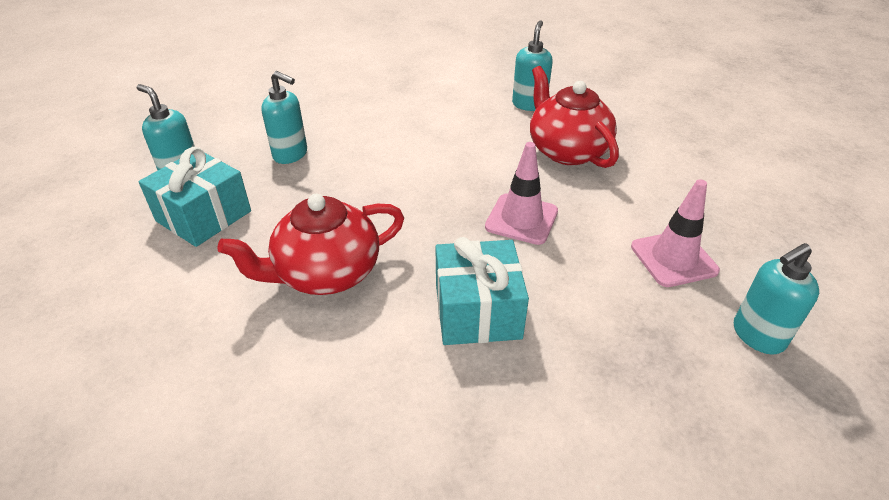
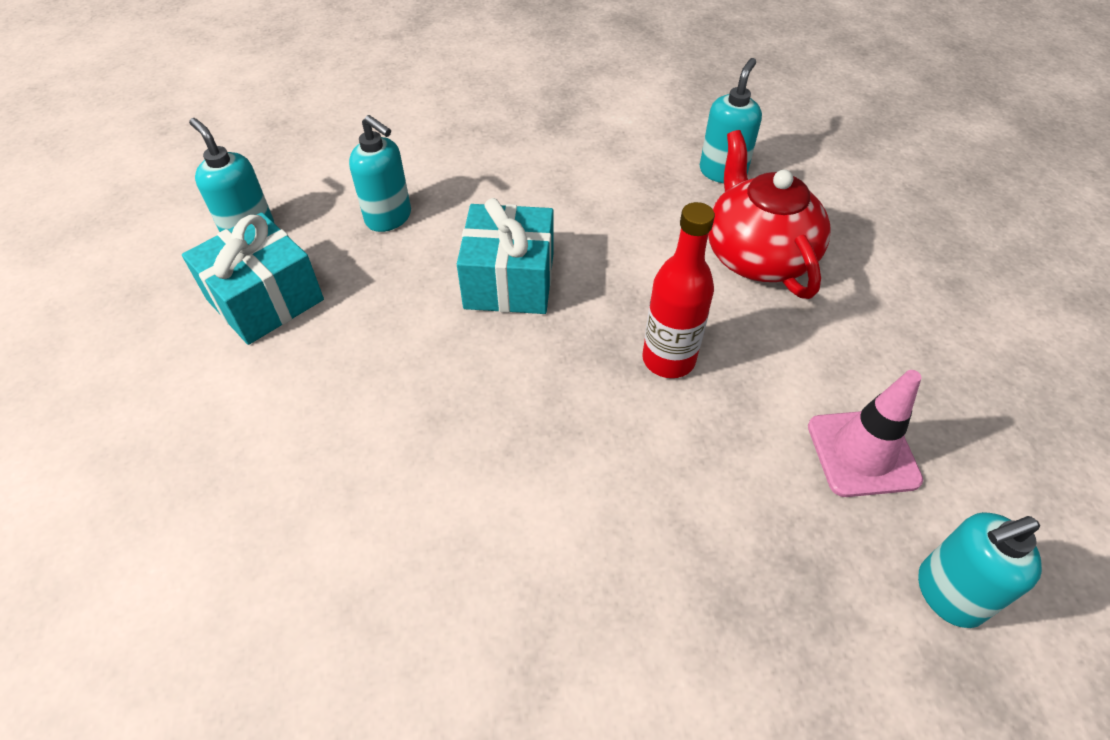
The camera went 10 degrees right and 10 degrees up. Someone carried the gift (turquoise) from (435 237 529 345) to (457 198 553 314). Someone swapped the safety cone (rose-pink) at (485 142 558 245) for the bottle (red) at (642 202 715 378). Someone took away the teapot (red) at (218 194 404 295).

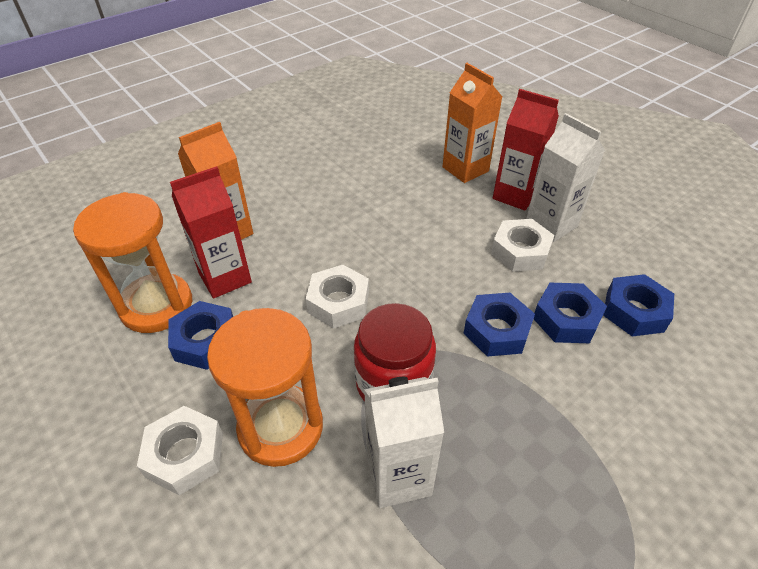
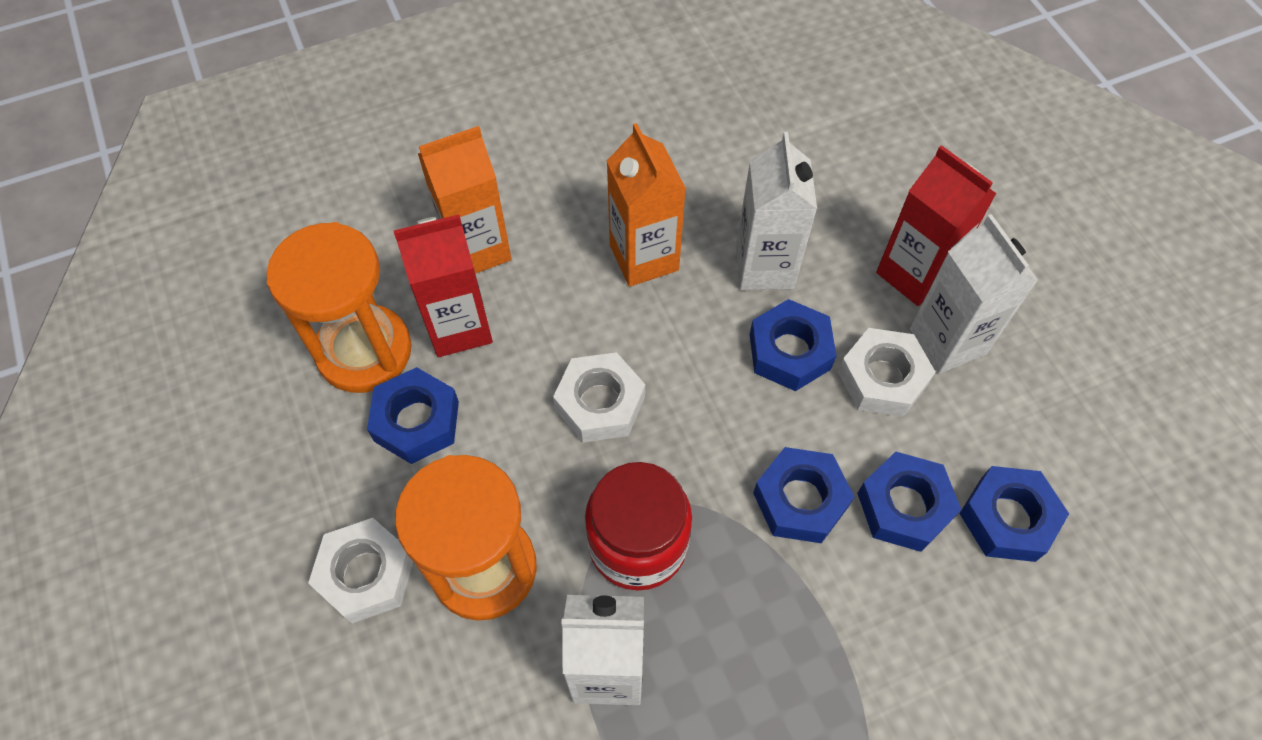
The camera went 15 degrees right and 15 degrees up. Someone carried the milk carton (orange) from (442 63 502 183) to (607 123 686 287). Someone put down the milk carton (white) at (736 132 817 290). Someone put down the nut (cobalt) at (750 299 836 391).

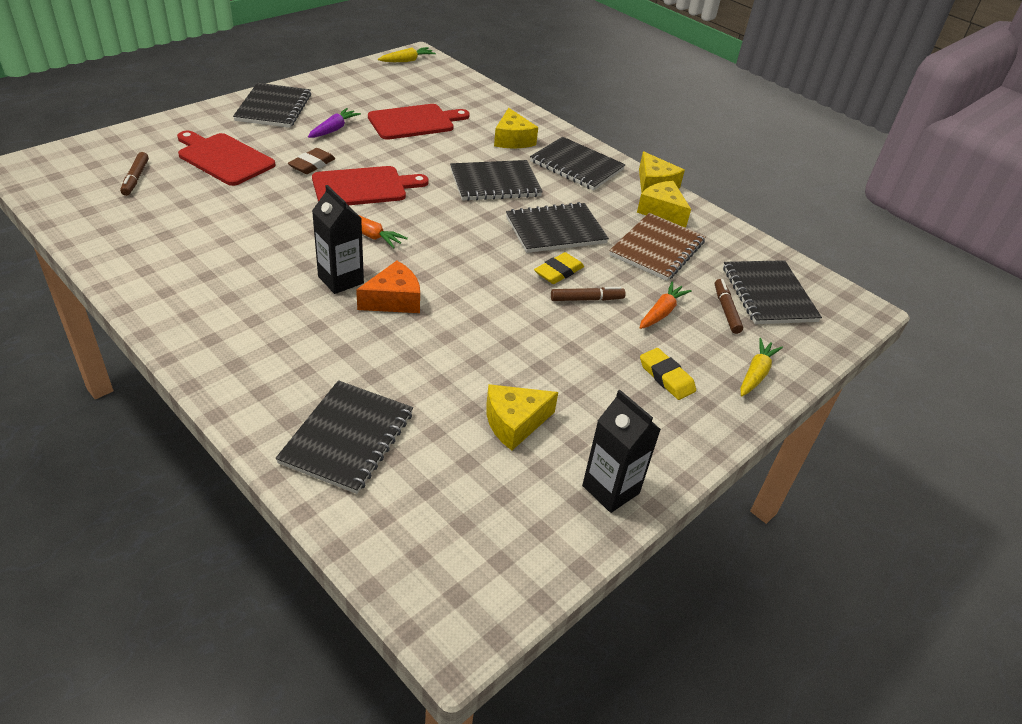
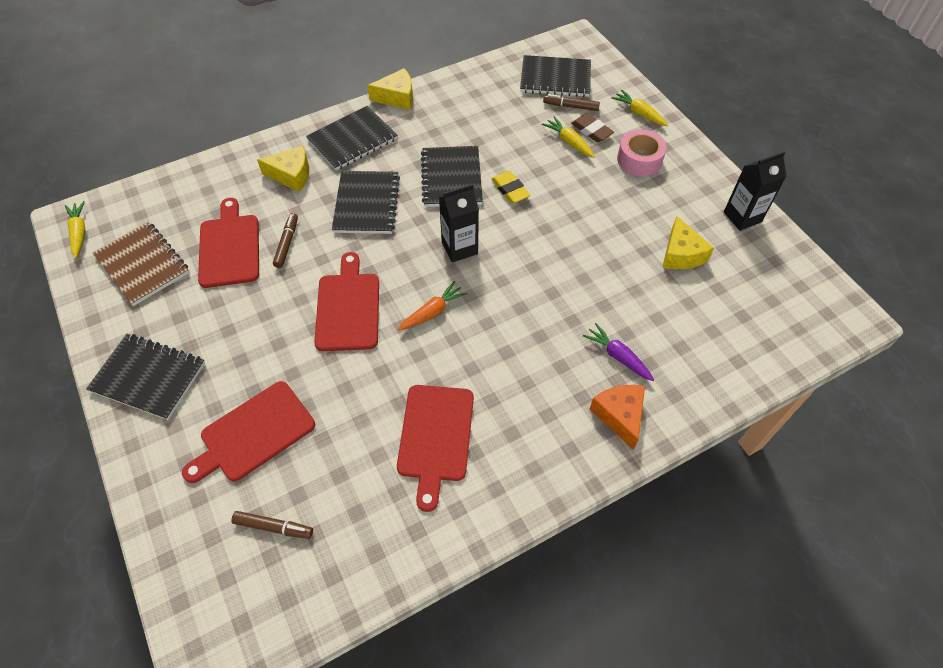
The camera went 70 degrees left and 15 degrees up. Someone carried the notebook (brown) from (609 213 706 281) to (92 221 189 306). Someone carried the marker (brown) from (551 287 626 301) to (273 213 298 268). Someone put down the bread board (red) at (397 385 474 512). Someone carried the milk carton (jet-black) from (312 185 364 294) to (439 184 479 262). Someone repainted the root vegetable (orange) at (639 281 692 329), which became the root vegetable (bright yellow) at (542 116 595 158). Someone carried the eraser (brown) from (288 148 335 174) to (571 113 614 142). Someone carried the root vegetable (violet) from (308 108 361 138) to (583 323 654 381). Someone carried the piece of cheese (orange) from (356 261 420 313) to (590 385 645 450). Someone swapped the eraser (bright yellow) at (640 348 696 400) for the tape (rose-pink) at (617 130 666 176). Someone took away the notebook (jet-black) at (276 380 413 494). Someone took away the piece of cheese (bright yellow) at (637 181 691 228).

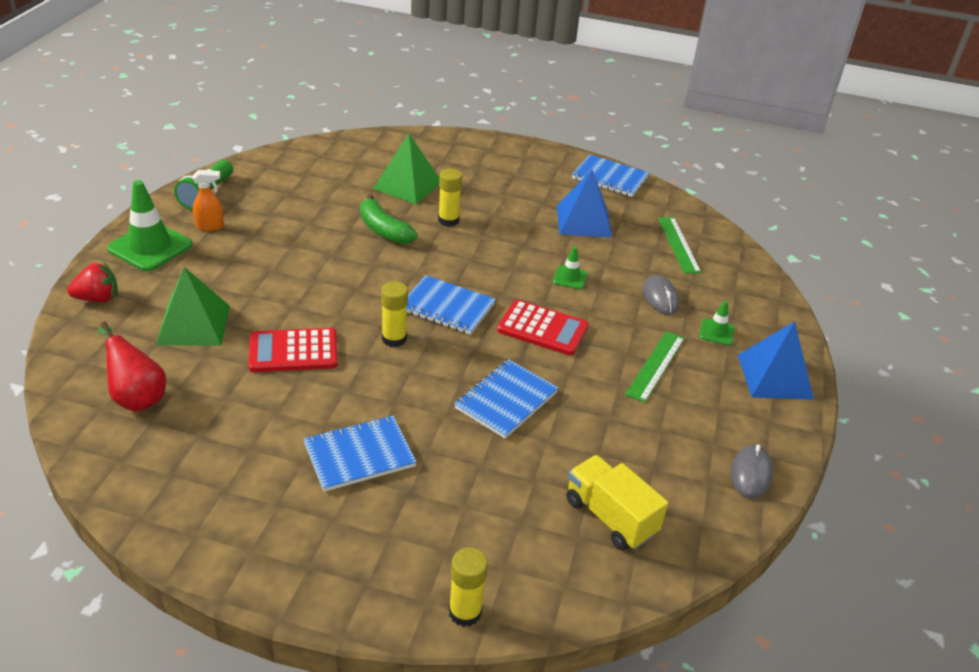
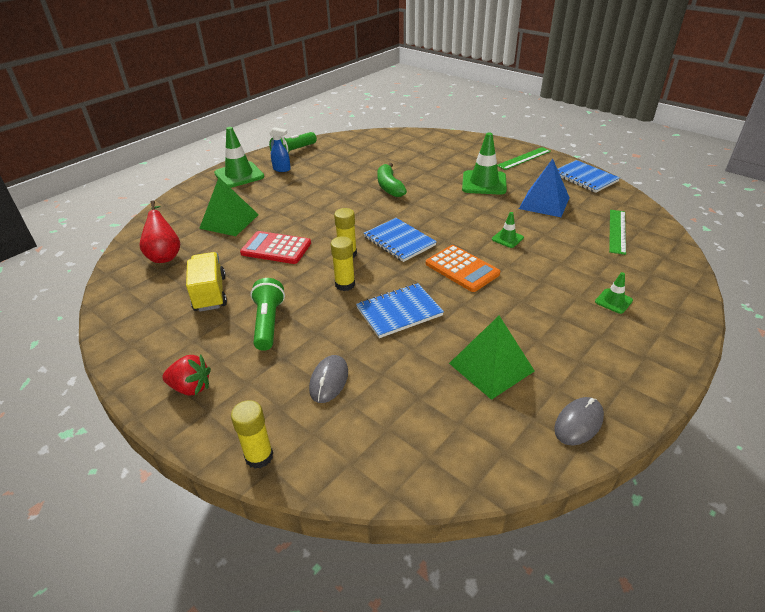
The camera went 30 degrees right and 0 degrees up. Someone carried the berry (red) from (67 263 118 302) to (162 355 211 396). Someone carried the truck (bright yellow) from (566 455 668 550) to (186 252 227 312). Someone swapped the notebook (cobalt) at (303 416 417 492) for the flashlight (emerald) at (250 278 285 351). Someone repainted the sprayer (orange) at (193 170 224 231), which became the sprayer (cobalt) at (269 127 291 172). Someone carried the computer mouse (gray) from (643 275 679 315) to (309 355 348 403). Someone carried the glue stick (bright yellow) from (438 168 462 227) to (331 236 355 291). Someone repainted the pocket calculator (red) at (497 300 589 356), which became the pocket calculator (orange) at (426 245 500 292). Someone carried the pyramid shape (emerald) from (373 134 440 204) to (449 316 535 400). Someone put down the safety cone (emerald) at (462 133 507 195). Someone carried the straightedge (emerald) from (625 331 684 403) to (497 147 551 170). Someone took away the pyramid shape (cobalt) at (738 321 814 400).

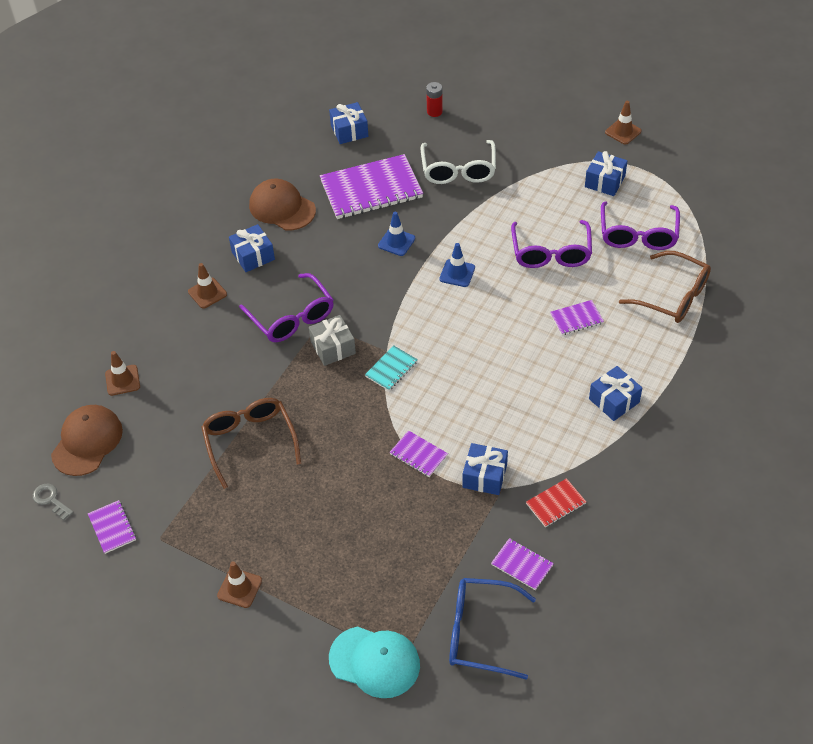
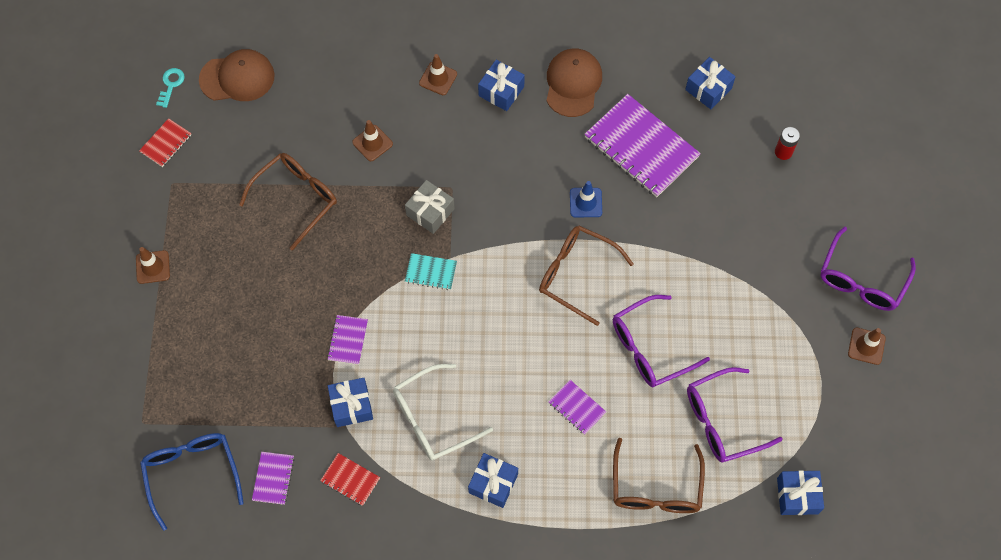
The camera went 60 degrees right and 15 degrees up. Someone repainted the notebook (violet) at (88 500 136 554), which became the notebook (red) at (139 118 191 167). Someone repainted the door key (gray) at (33 484 74 520), which became the door key (turquoise) at (156 68 185 108). Someone carried the safety cone (brown) from (105 351 140 396) to (352 120 393 161). Someone carried the glasses (white) from (421 140 496 184) to (393 364 493 461). Someone swapped the safety cone (cobalt) at (439 243 475 287) for the glasses (brown) at (539 226 633 326). Someone carried the gift (cobalt) from (585 151 627 196) to (777 470 824 515). Someone carried the glasses (violet) from (239 273 334 342) to (820 227 916 311). Someone took away the peaked cap (turquoise) at (329 626 420 698).

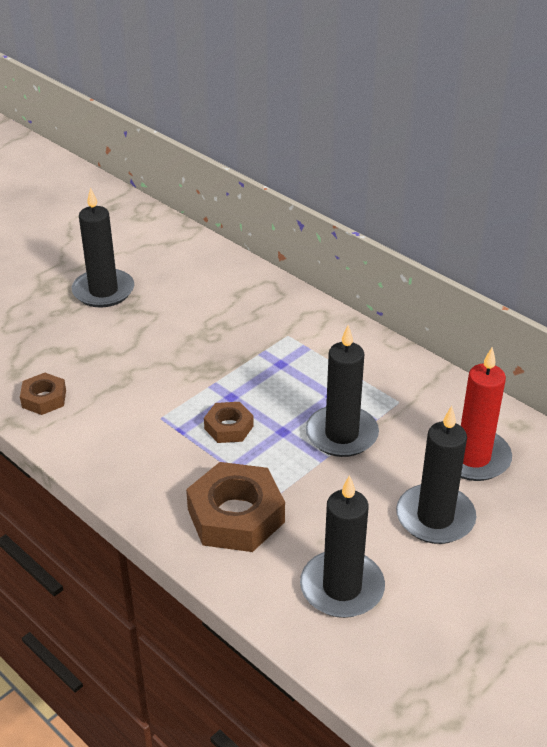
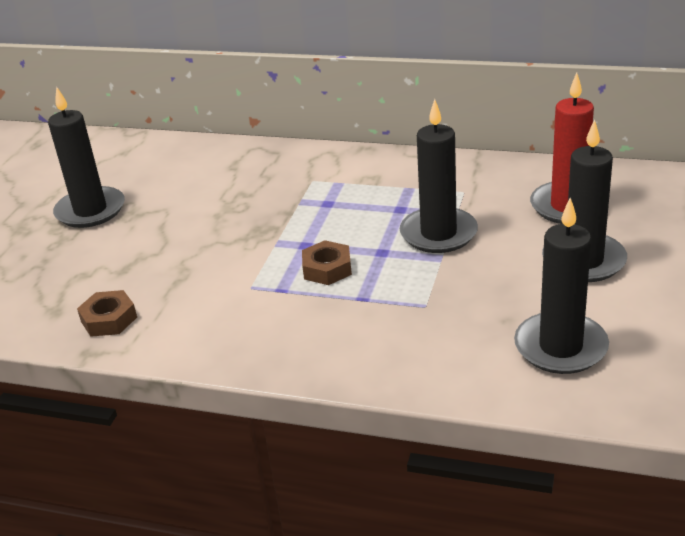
The camera went 25 degrees left and 5 degrees down. Someone took away the nut (brown) at (186 462 285 552).

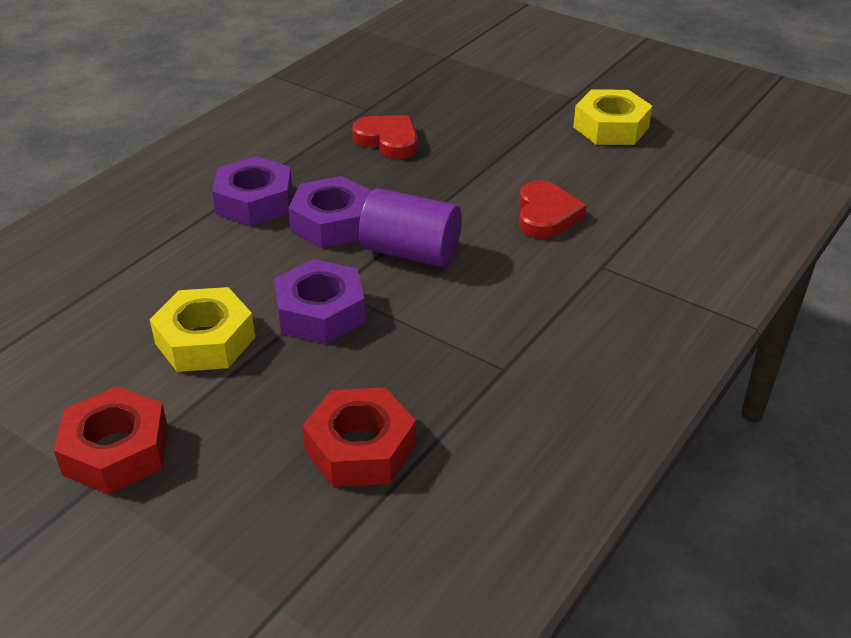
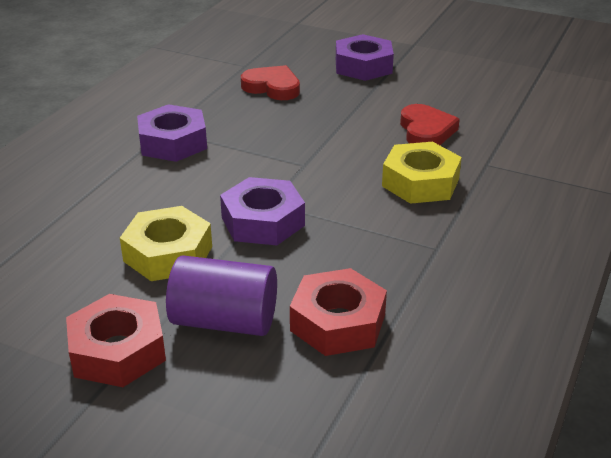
The camera went 10 degrees left and 5 degrees down. Someone carried the cylinder (violet) from (359 188 462 267) to (166 255 277 336). Someone carried the nut (violet) from (288 176 371 248) to (336 34 394 81). Someone carried the nut (bright yellow) from (573 90 652 145) to (382 142 462 204).

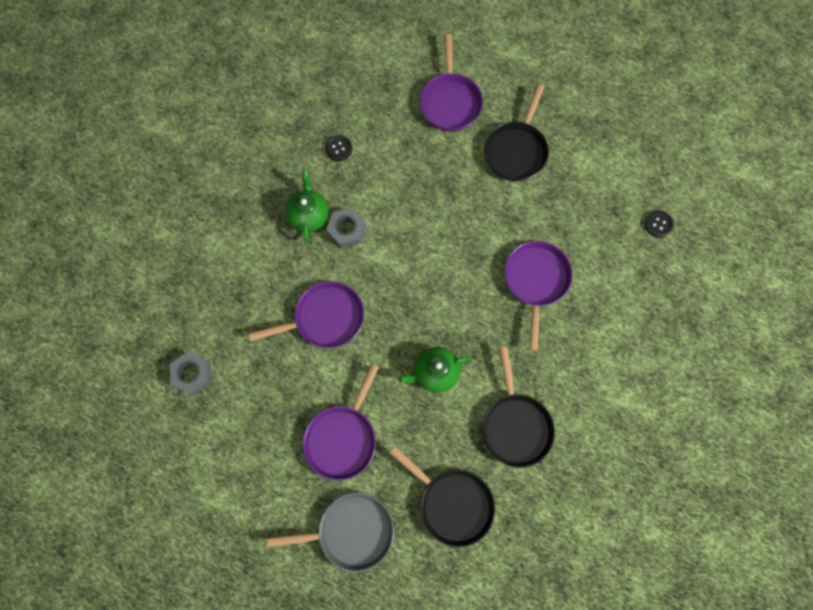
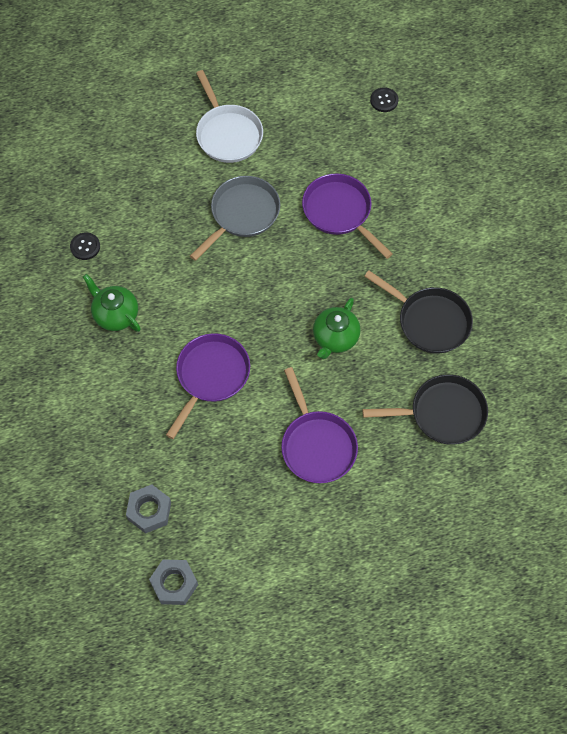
The camera went 45 degrees left and 10 degrees down. Someone carried the nut (gray) from (326 208 366 248) to (149 559 198 605). Someone carried the frying pan (gray) from (267 493 394 572) to (190 176 280 261). Someone repainted the frying pan (jet-black) at (484 84 549 181), which became the frying pan (white) at (196 70 263 163). Someone took away the frying pan (violet) at (420 34 483 131).

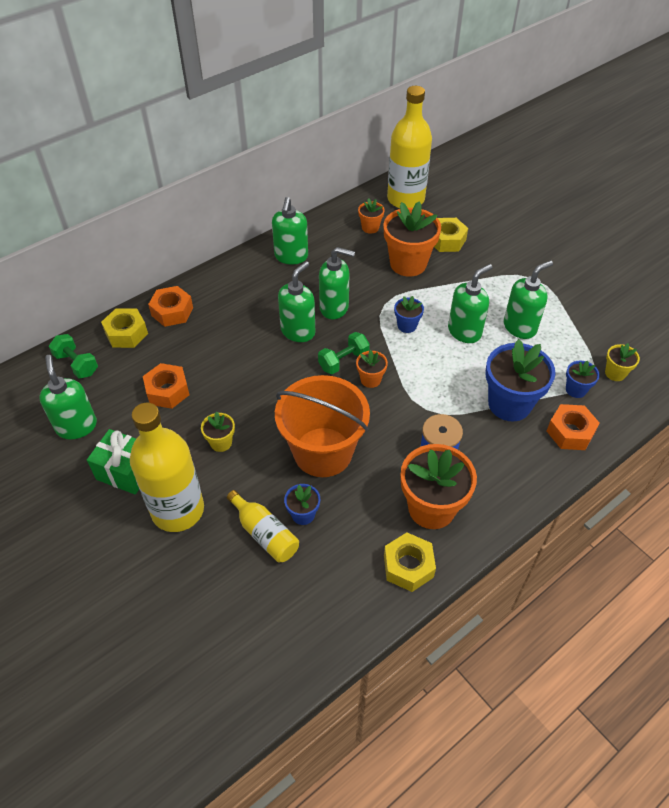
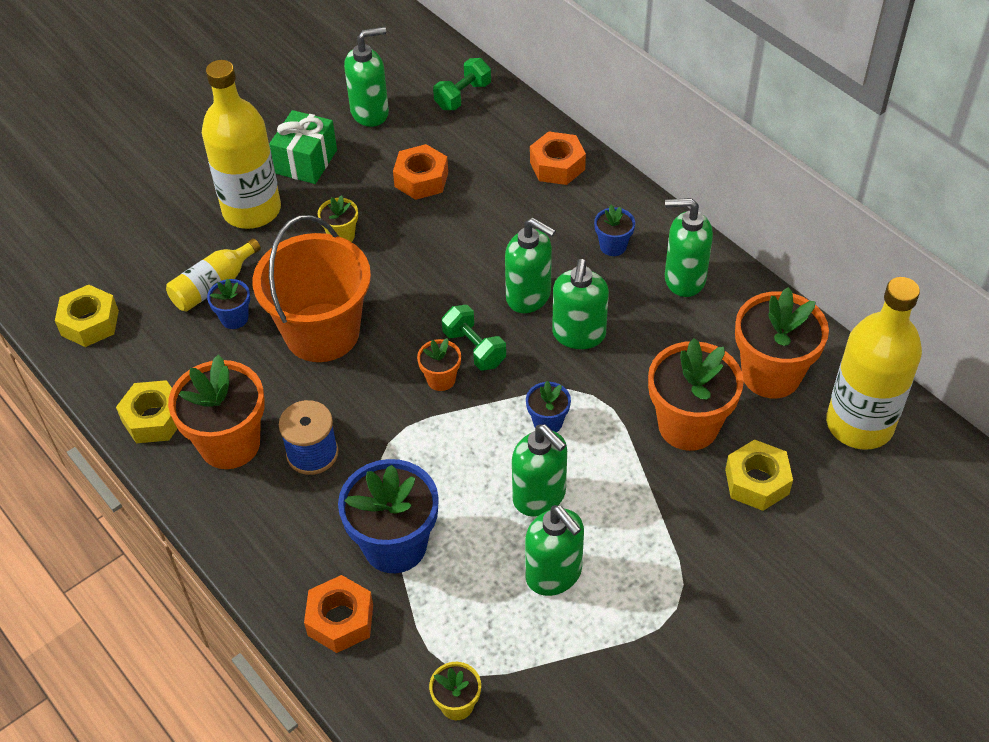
The camera went 90 degrees right and 0 degrees up. Someone carried the nut (bright yellow) from (101 308 148 348) to (55 285 119 347). Someone carried the flower pot (cobalt) from (566 361 600 398) to (594 205 635 256). Someone scaled the flower pot (orange) at (358 198 385 234) by 2.04.

